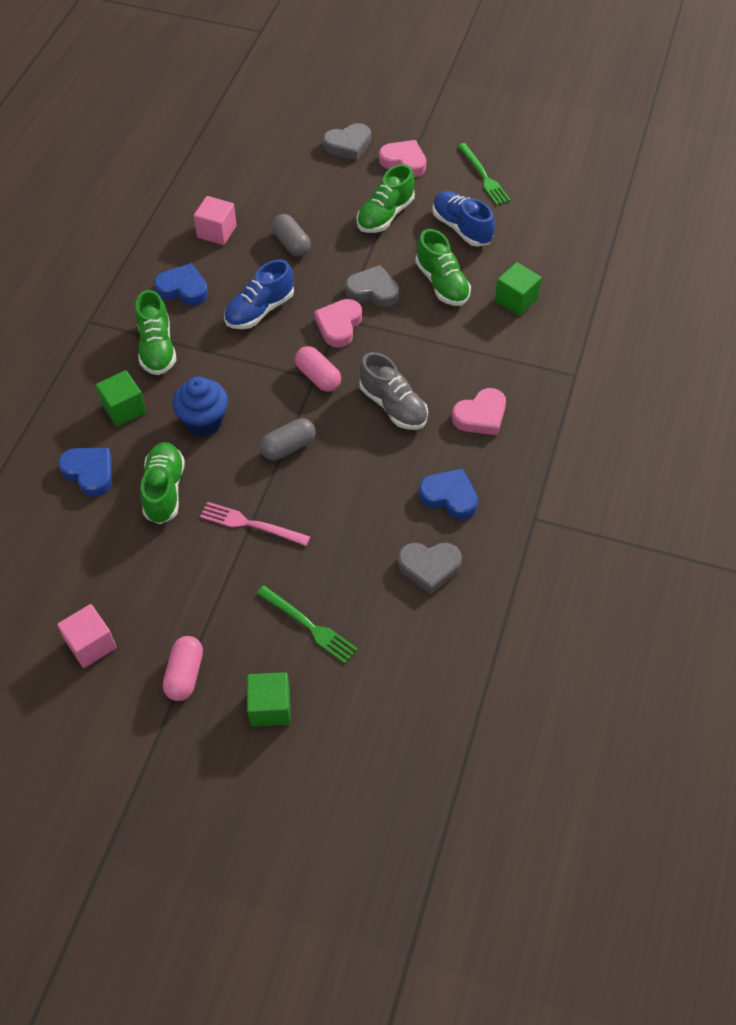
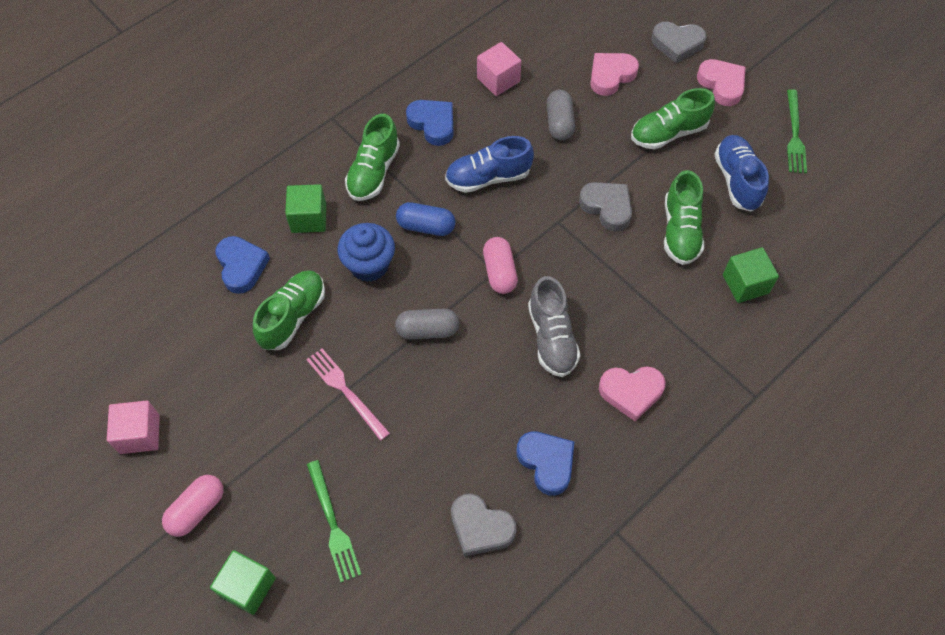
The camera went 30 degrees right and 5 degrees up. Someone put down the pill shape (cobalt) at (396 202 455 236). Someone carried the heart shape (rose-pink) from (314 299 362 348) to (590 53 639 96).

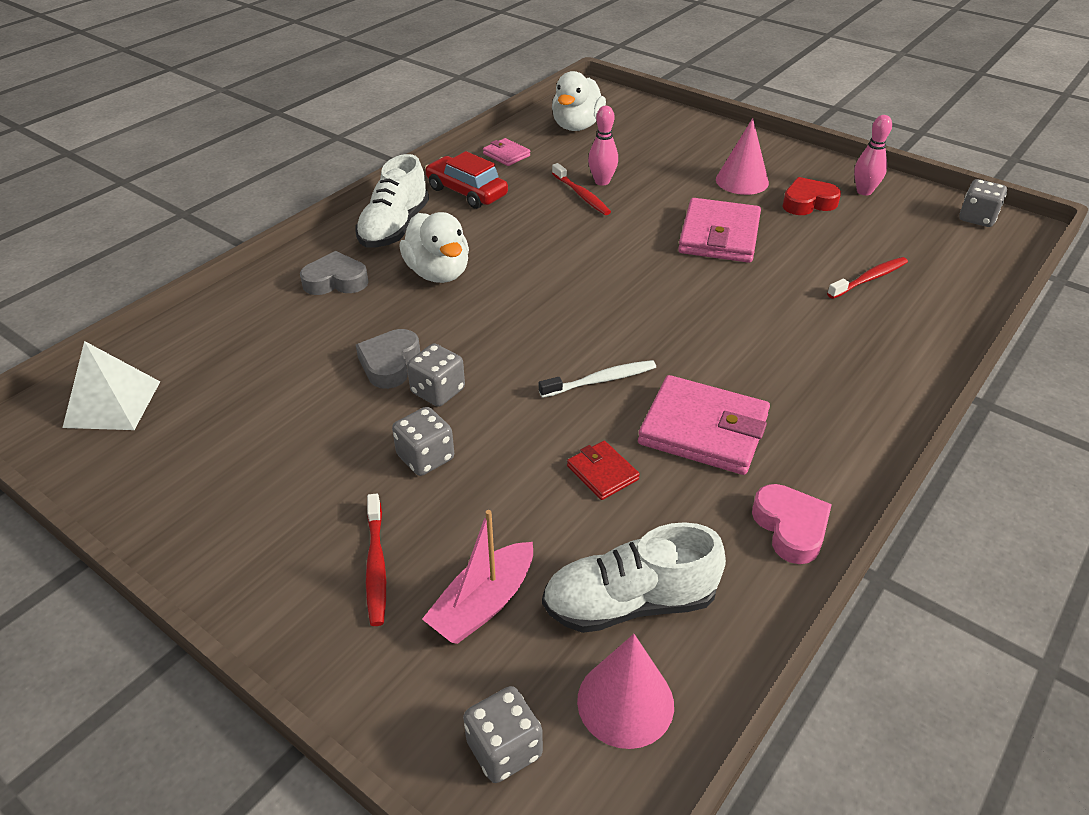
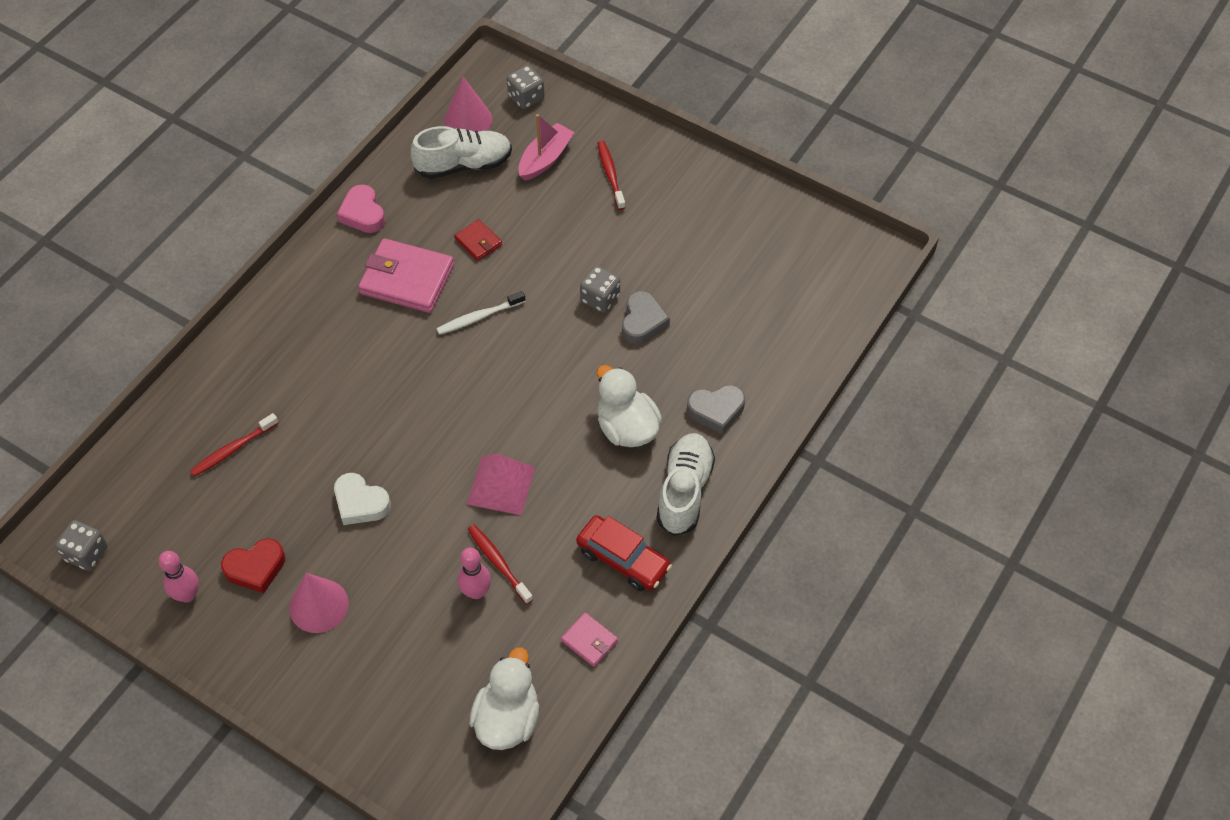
The camera went 175 degrees right and 15 degrees up. Someone swapped the billfold (rose-pink) at (678 198 761 263) for the heart shape (white) at (334 473 391 525). Someone put down the pyramid shape (rose-pink) at (467 454 535 515). Someone took away the pyramid shape (white) at (63 341 160 430). Someone took away the die (gray) at (392 407 454 476).

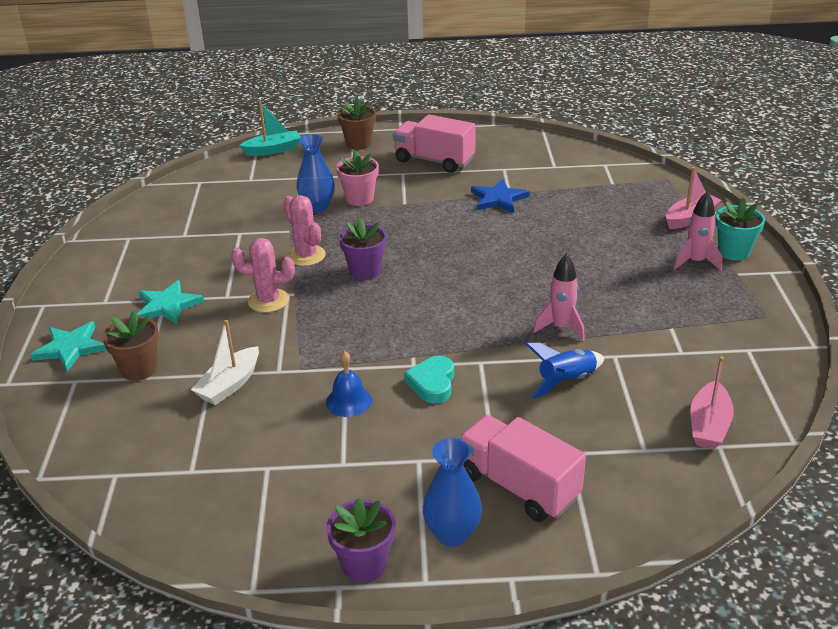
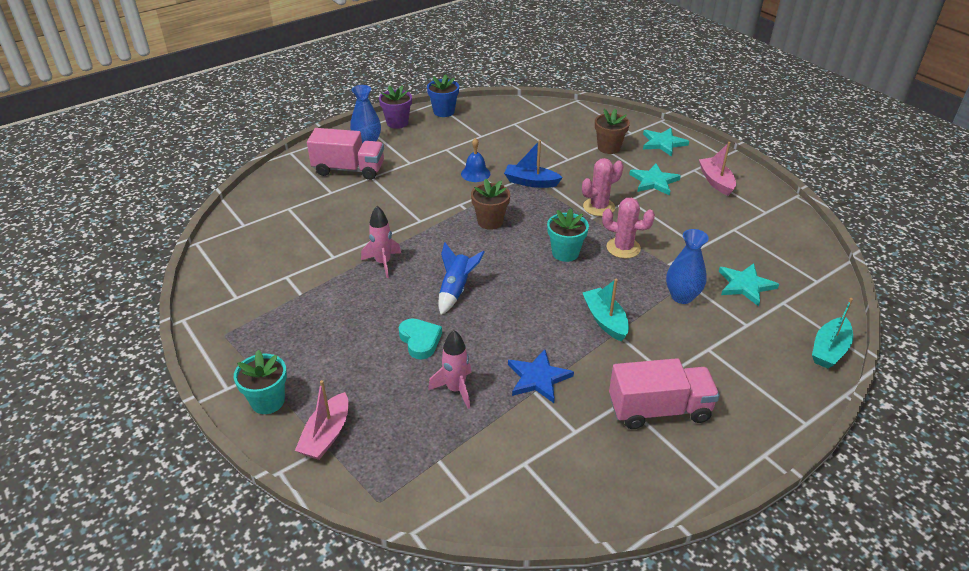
The camera went 145 degrees right and 5 degrees up. Someone carried the heart shape (turquoise) from (404 356 454 404) to (399 318 442 359). Someone put down the flower pot (cobalt) at (427 74 459 117). Someone carried the rocket (rose-pink) from (673 191 722 271) to (428 330 471 409). Someone carried the rocket (cobalt) from (526 343 604 399) to (438 243 485 315). Someone carried the flower pot (brown) from (337 97 376 150) to (471 178 510 230). Someone put down the boat (cobalt) at (504 140 563 188). Someone repainted the flower pot (violet) at (339 218 387 280), which became the flower pot (turquoise) at (547 208 589 262). Someone put down the boat (turquoise) at (583 279 629 341). Someone carried the boat (rose-pink) from (690 356 734 449) to (699 142 736 196). Someone put down the star (turquoise) at (719 263 779 306). Someone took away the boat (white) at (191 320 259 405). Someone took away the flower pot (rose-pink) at (336 150 379 206).

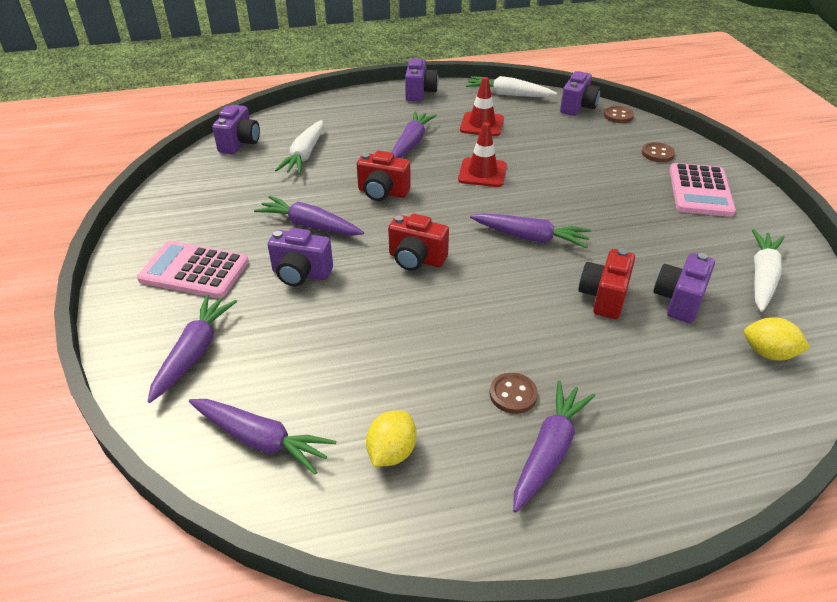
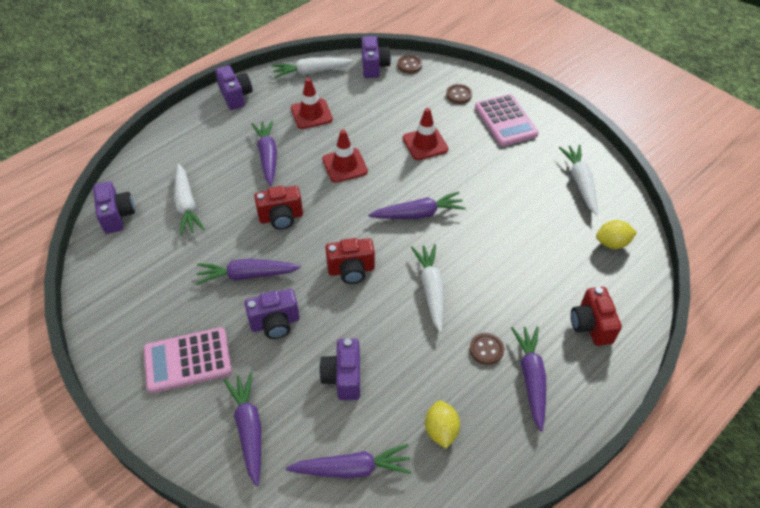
The camera went 30 degrees left and 10 degrees up. Someone carried the photo camera (violet) from (653 253 715 323) to (319 339 360 400). Someone put down the safety cone (red) at (403 108 448 160). Someone put down the root vegetable (white) at (411 244 444 333). Someone carried the photo camera (red) from (578 249 635 319) to (571 287 622 346).

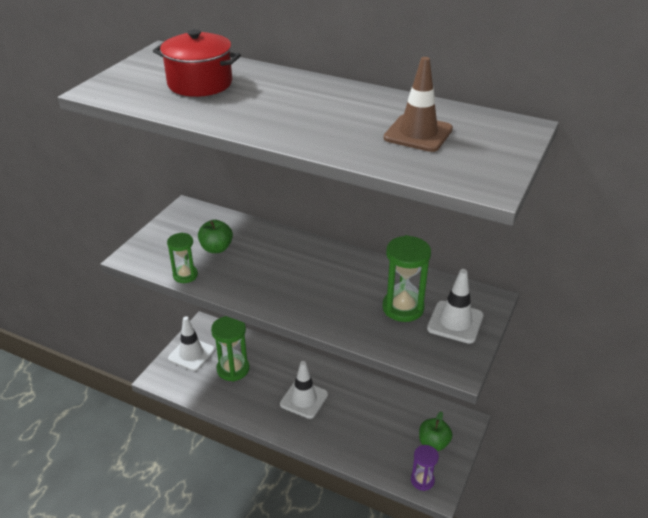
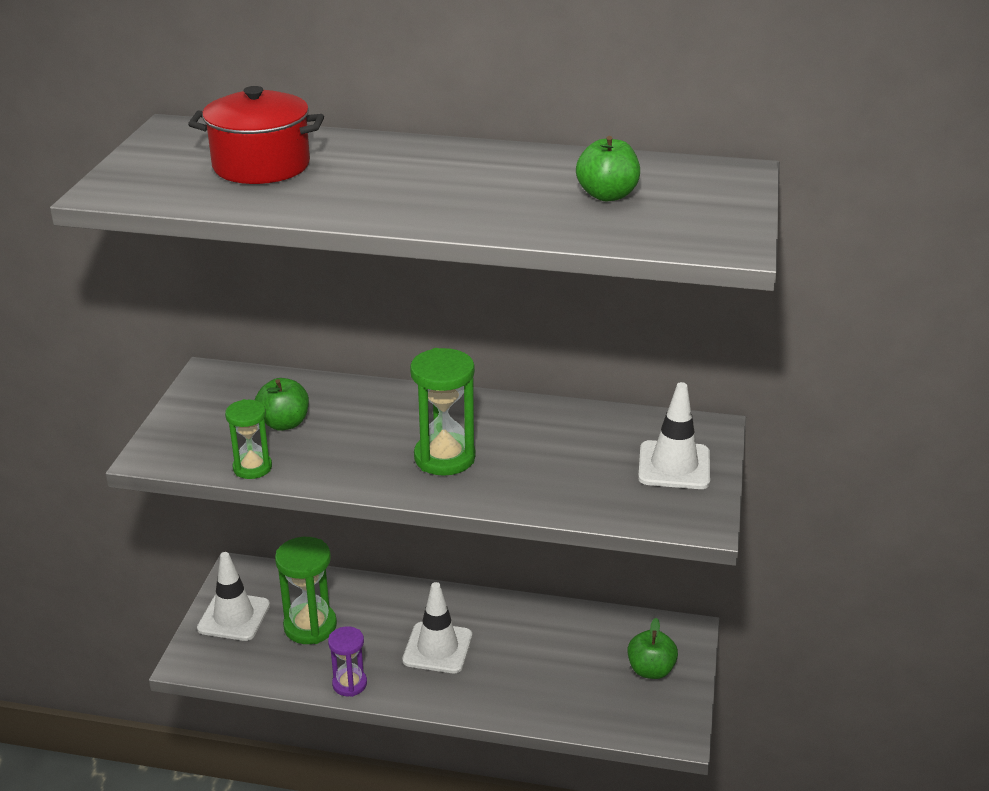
The camera went 15 degrees left and 5 degrees down. Someone carried the sandglass (violet) from (411 445 439 491) to (328 626 367 697). Someone carried the sandglass (emerald) from (382 235 431 322) to (410 348 475 476). Someone swapped the safety cone (brown) at (384 57 453 152) for the apple (emerald) at (576 136 640 201).

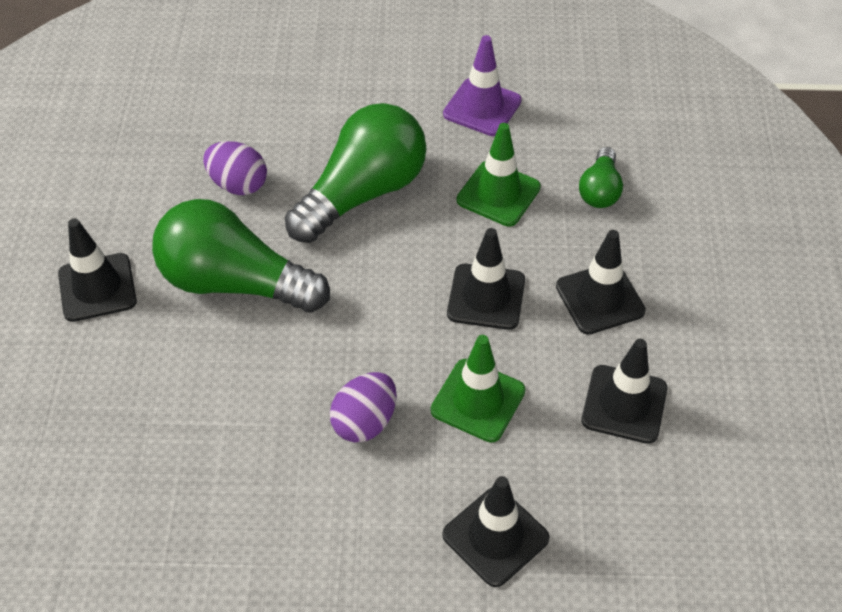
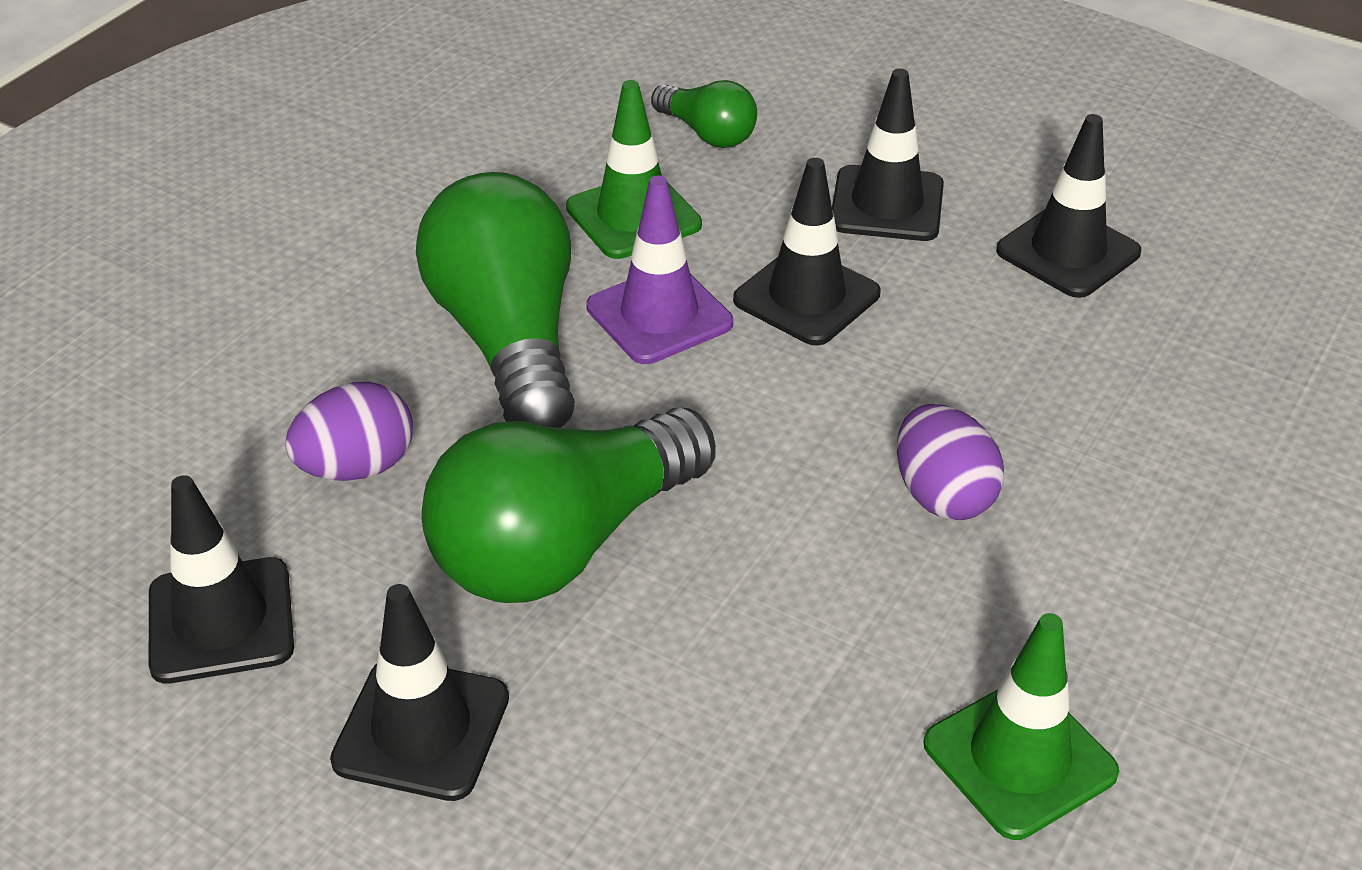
The camera went 60 degrees left and 10 degrees down. Someone carried the safety cone (jet-black) from (442 476 550 587) to (149 475 294 684). Someone carried the safety cone (violet) from (443 35 522 136) to (586 176 733 364). Someone carried the safety cone (emerald) from (431 335 526 443) to (923 613 1119 840).

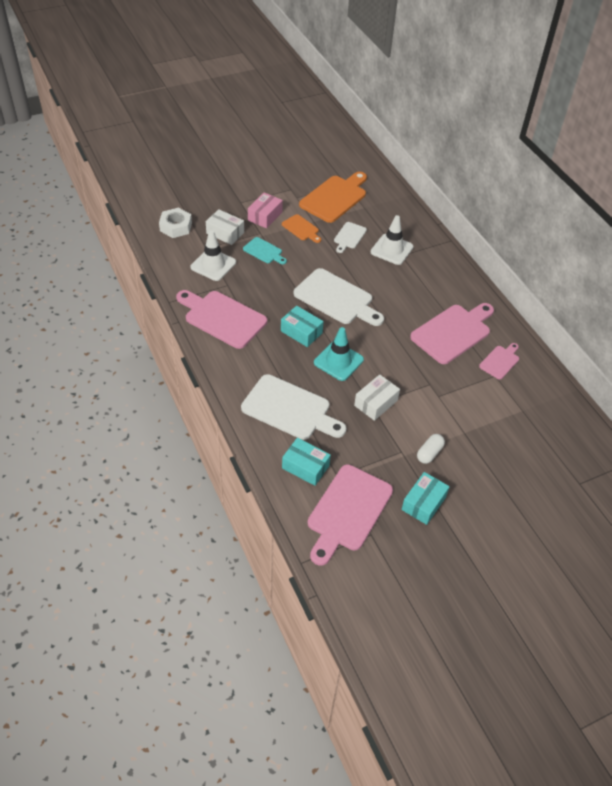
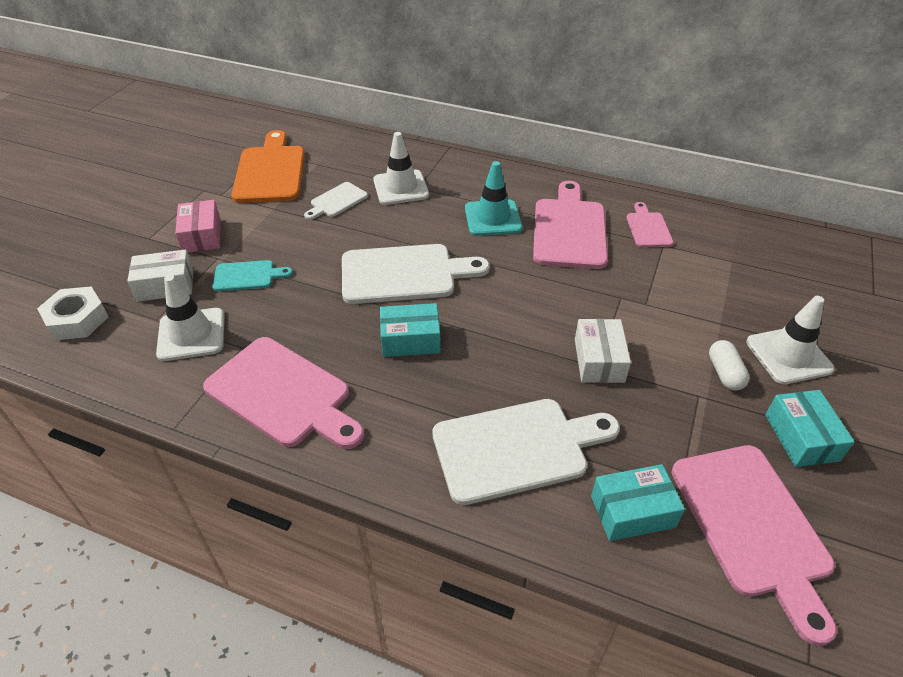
The camera went 40 degrees left and 5 degrees down. Someone rotated the bread board (rose-pink) at (176 290 267 349) by 135 degrees counterclockwise. Someone rotated the bread board (white) at (334 222 367 253) by 60 degrees clockwise. Someone carried the safety cone (turquoise) from (314 327 364 381) to (465 161 522 236). Someone put down the safety cone (white) at (746 296 835 384). Someone took away the bread board (orange) at (282 214 321 243).

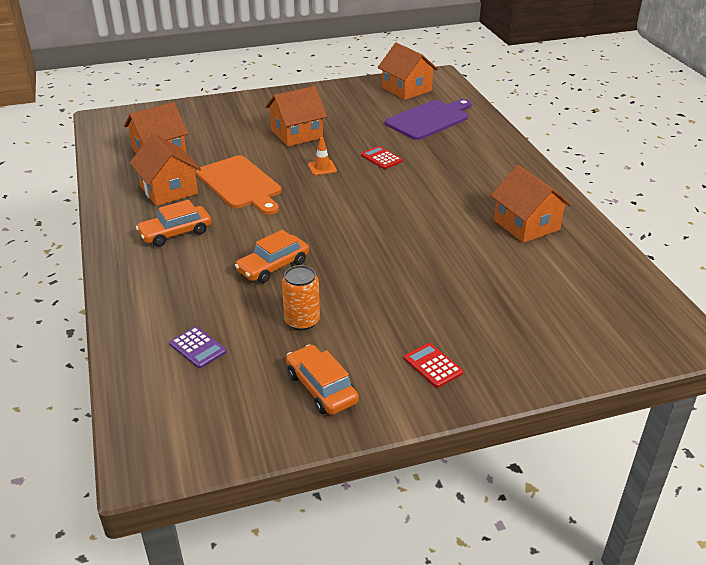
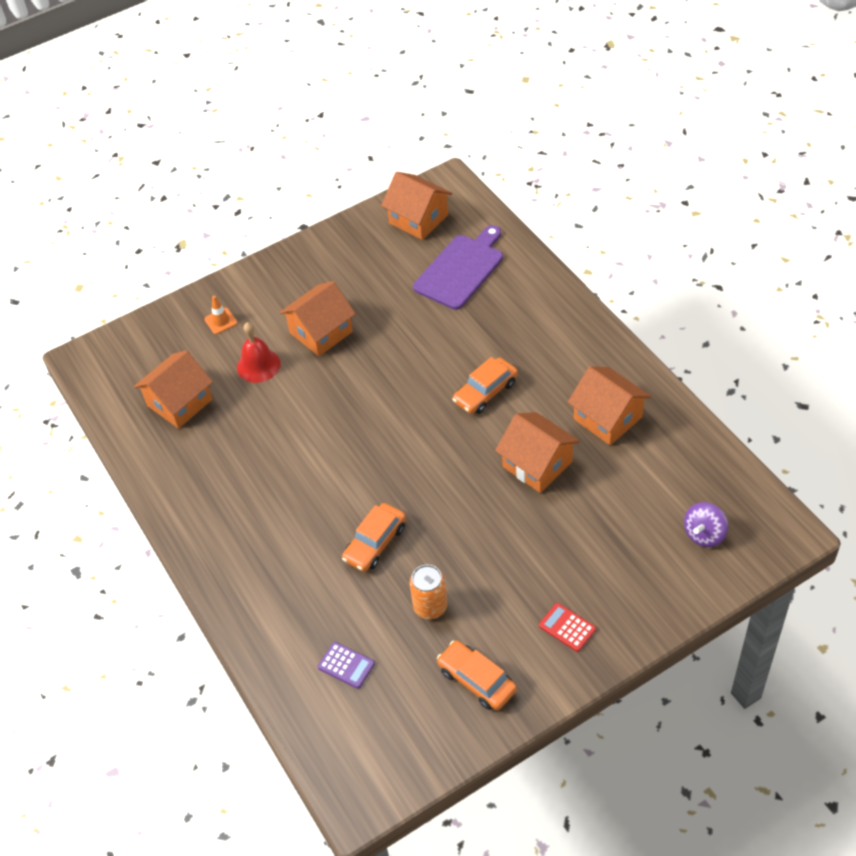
The camera went 10 degrees left and 15 degrees up. Someone carried the safety cone (orange) from (308 137 337 176) to (204 295 237 334). Someone put down the hand bell (red) at (237 322 281 383). Someone carried the car (orange) from (136 200 212 247) to (452 357 518 414). Someone carried the cottage (orange) from (130 133 201 206) to (495 412 580 493). Someone put down the whirligig (violet) at (684 502 728 547). Someone took away the bread board (orange) at (196 155 281 215). Someone took away the pocket calculator (red) at (361 146 403 169).

